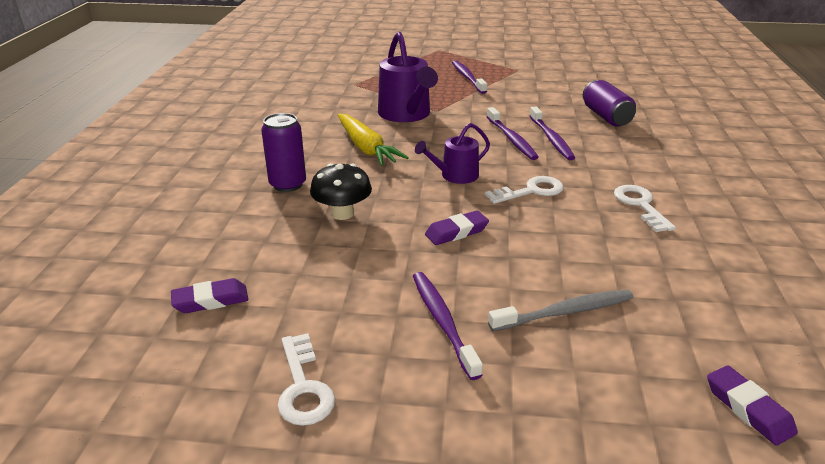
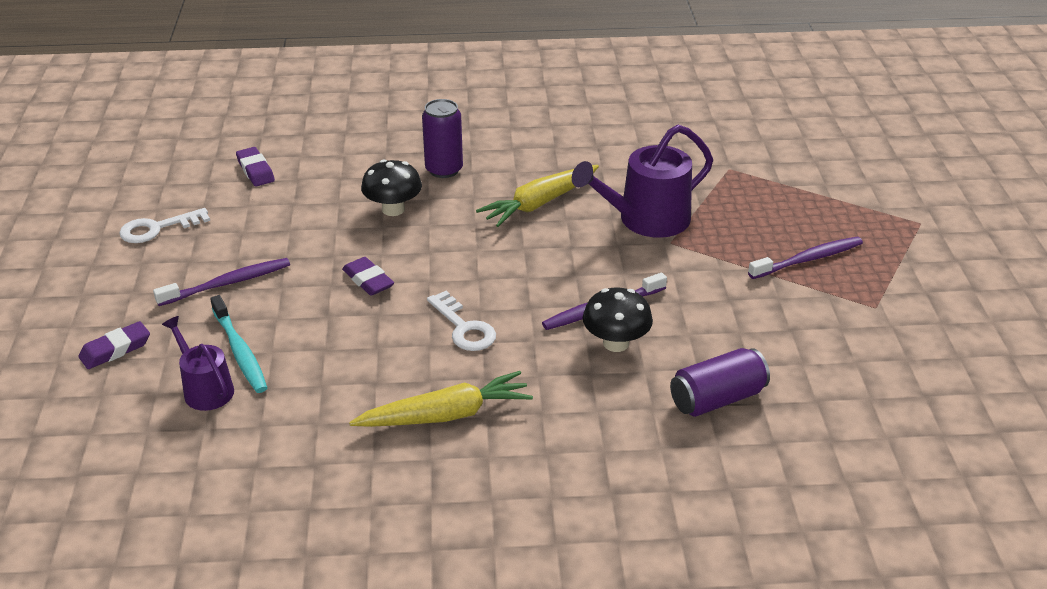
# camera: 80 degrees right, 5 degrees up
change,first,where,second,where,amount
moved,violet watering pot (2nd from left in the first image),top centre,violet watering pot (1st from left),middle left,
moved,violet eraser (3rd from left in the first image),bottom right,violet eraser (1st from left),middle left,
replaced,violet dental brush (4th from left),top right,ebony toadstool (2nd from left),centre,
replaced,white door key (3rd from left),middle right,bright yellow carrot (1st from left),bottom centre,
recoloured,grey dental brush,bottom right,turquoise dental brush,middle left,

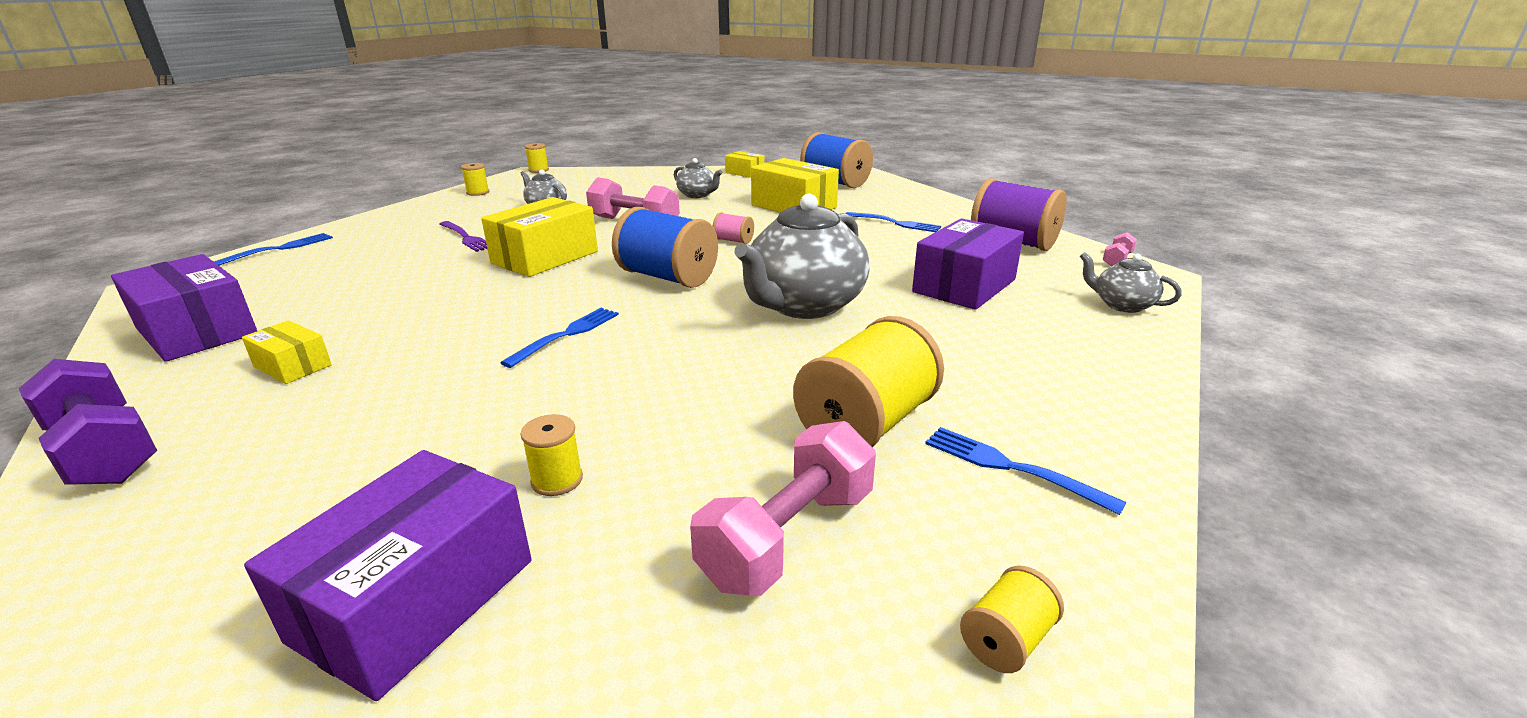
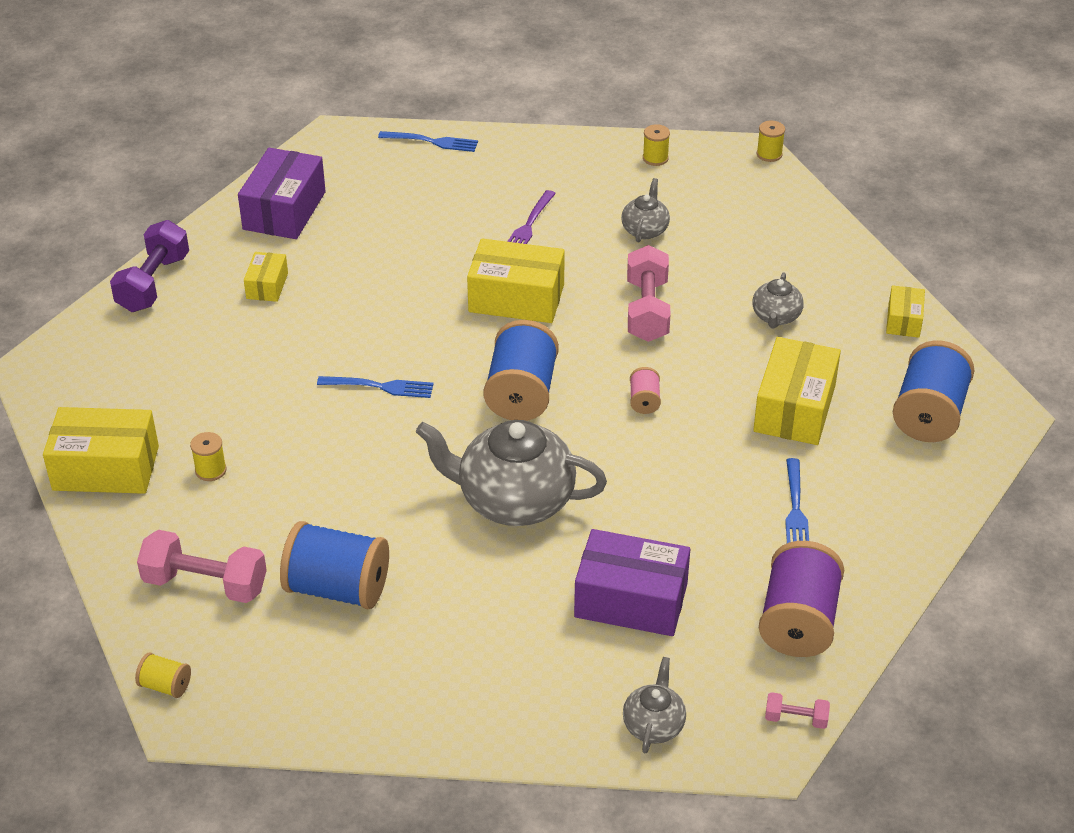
# camera: 65 degrees right, 15 degrees up
change,first,where,second,where,amount
removed,cobalt dinner fork (4th from left),middle right,,,
recoloured,violet parcel (2nd from left),bottom left,bright yellow parcel (1st from left),middle left,
recoloured,bright yellow spool (4th from left),centre,cobalt spool (1st from left),bottom left,

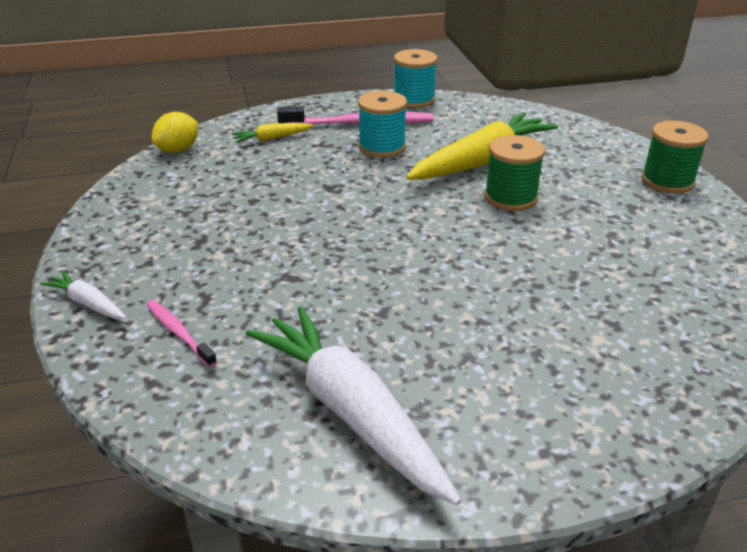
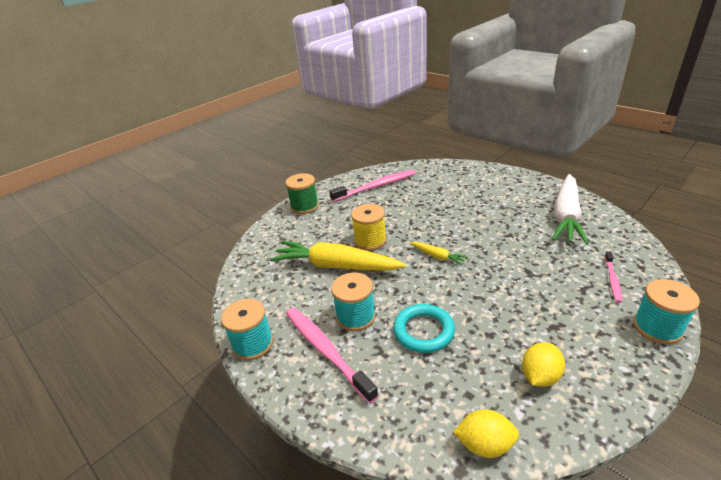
# camera: 120 degrees left, 0 degrees up
change,first,where,second,where,amount
added,,,rosy dental brush (2nd from left),centre,
added,,,turquoise ring,bottom centre,
added,,,bright yellow citrus fruit (2nd from left),bottom right,
moved,bright yellow carrot (1st from left in the first image),top centre,bright yellow carrot (2nd from left),centre,
replaced,white carrot (1st from left),middle left,turquoise spool (3rd from left),middle right,
recoloured,leaf-green spool (1st from left),top right,bright yellow spool,centre,

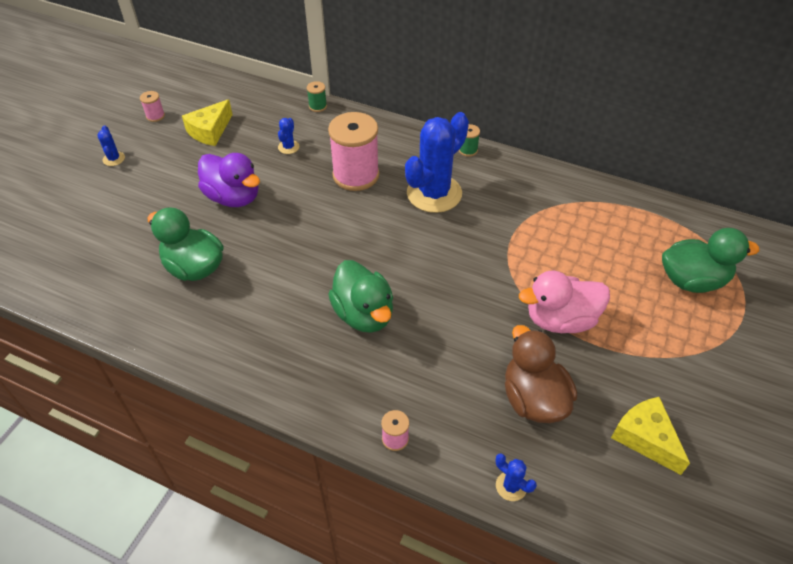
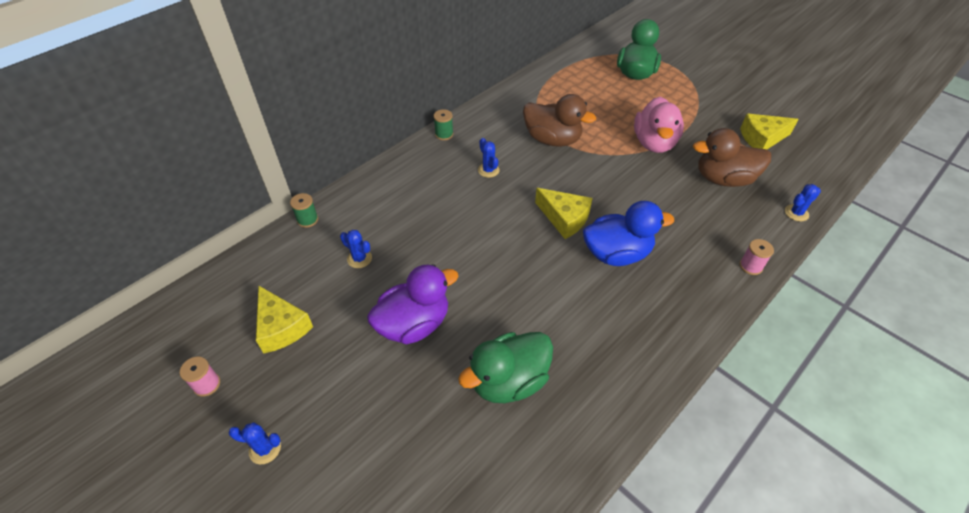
# camera: 70 degrees left, 0 degrees up
change,first,where,second,where,amount
removed,rosy spool (2nd from left),top centre,,,
added,,,russet duck (1st from left),top centre,
added,,,bright yellow cheese (2nd from left),centre,
recoloured,leaf-green duck (2nd from left),centre,cobalt duck,centre,
resized,cobalt cactus (3rd from left),top centre,,top centre,x0.41

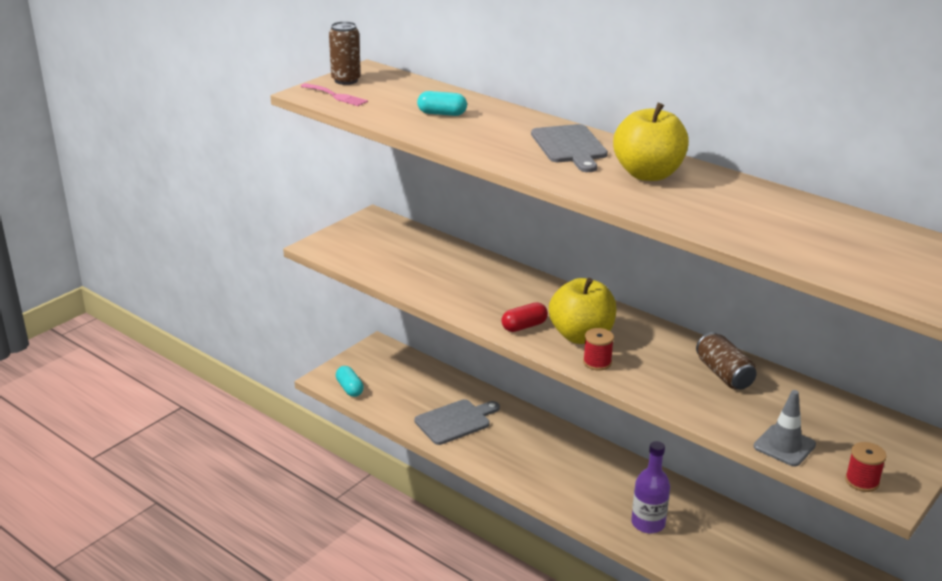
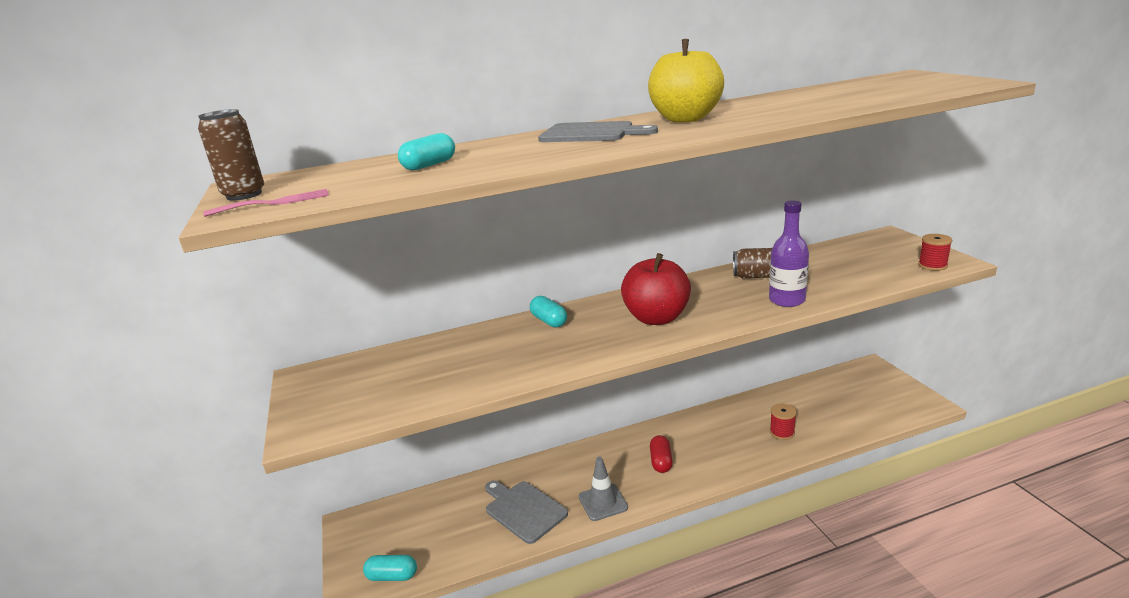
# camera: 55 degrees left, 5 degrees down
change,first,where,second,where,amount
added,,,turquoise pill (3rd from left),centre,
moved,crimson pill,centre,,bottom centre,
moved,crimson spool (1st from left),centre,,bottom right,
moved,violet bottle,bottom right,,middle right,
moved,grey safety cone,bottom right,,bottom centre,
recoloured,bright yellow apple fruit (1st from left),centre,crimson apple fruit,centre,
turned,grey bread board (1st from left),bottom centre,,bottom centre,45 degrees counterclockwise

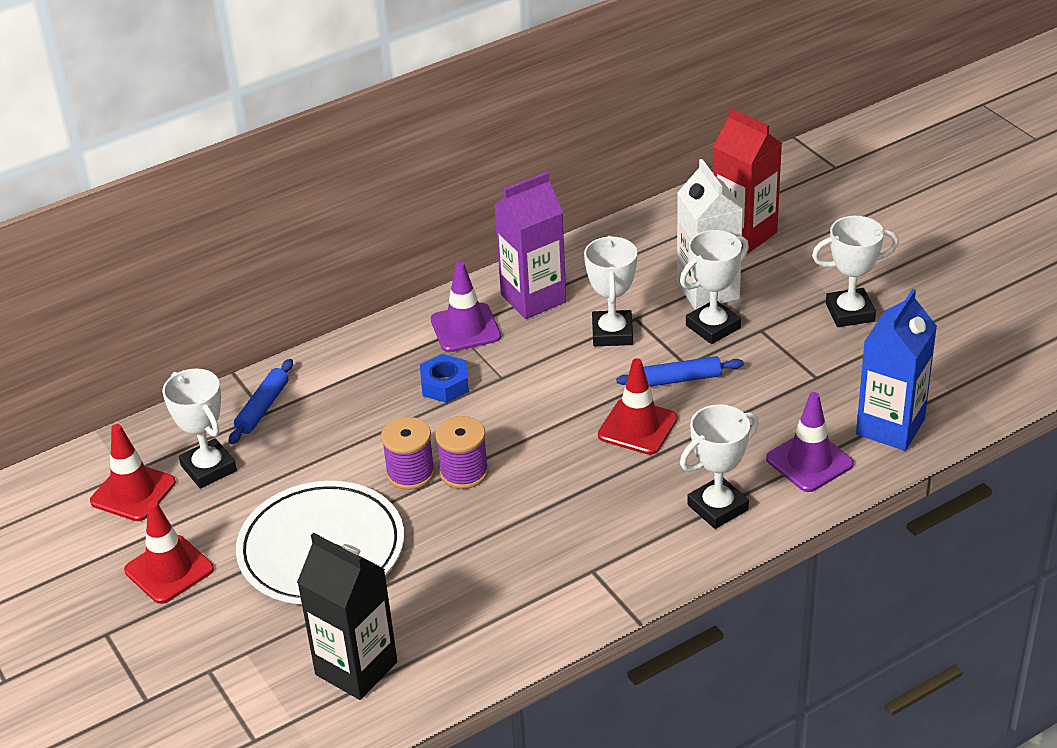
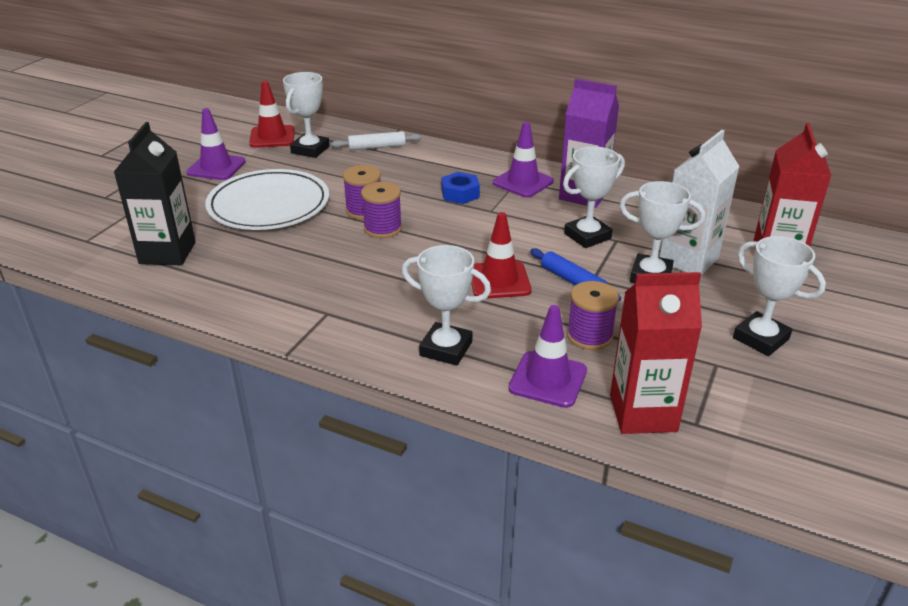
# camera: 55 degrees right, 5 degrees down
change,first,where,second,where,amount
added,,,violet spool (3rd from left),centre,
recoloured,crimson safety cone (2nd from left),bottom left,violet safety cone (1st from left),top left,
recoloured,cobalt dough roller (1st from left),middle left,white dough roller,top centre,
recoloured,cobalt milk carton,middle right,crimson milk carton (1st from left),middle right,

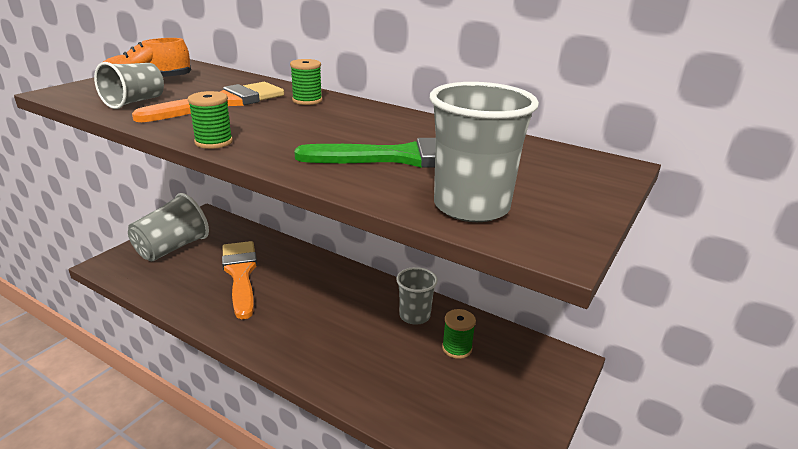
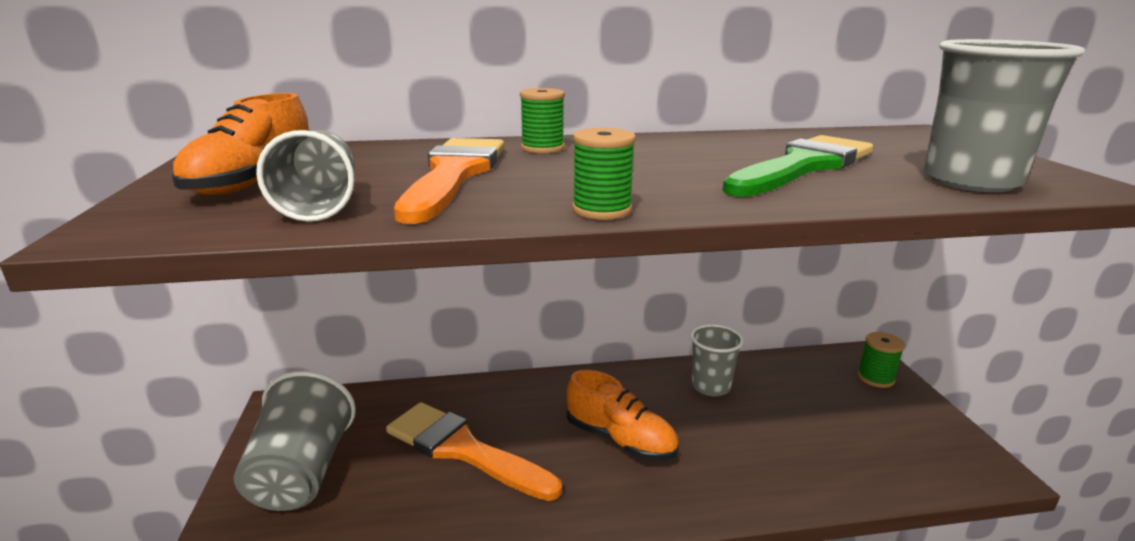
# camera: 40 degrees left, 5 degrees down
change,first,where,second,where,amount
added,,,bright orange lace-up shoe (2nd from left),bottom centre,
moved,leaf-green spool (3rd from left),bottom centre,,middle right,

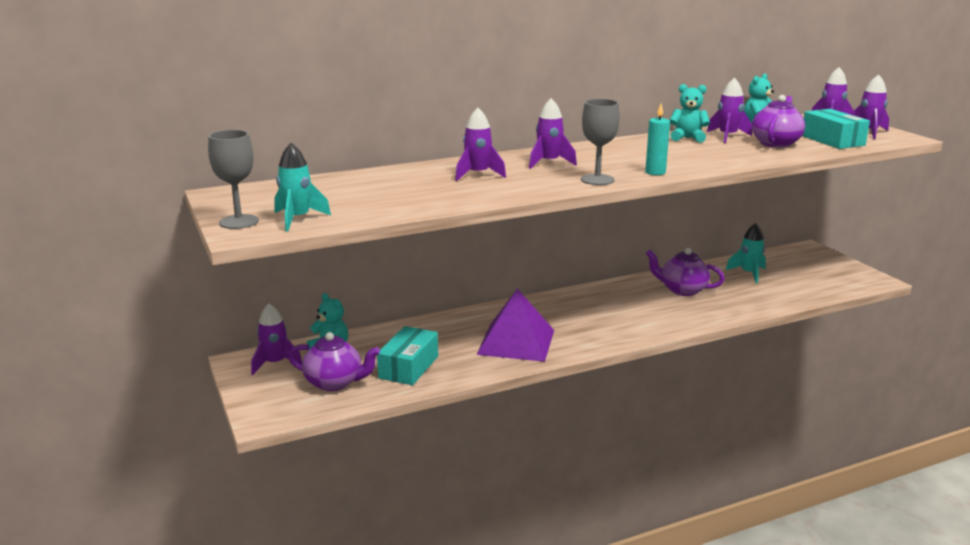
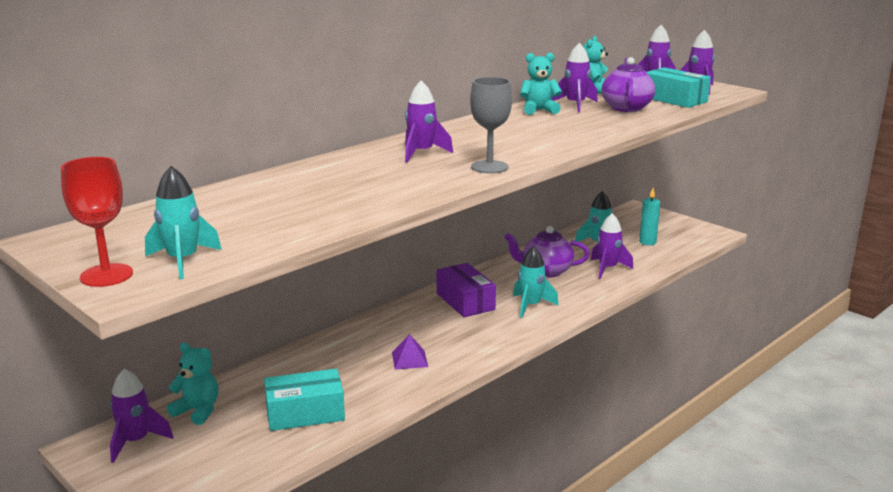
# camera: 20 degrees left, 0 degrees up
change,first,where,second,where,amount
removed,violet tea pot (1st from left),centre,,,
added,,,violet parcel,centre,
added,,,turquoise spaceship (2nd from left),centre,
moved,violet spaceship (2nd from left in the first image),top centre,violet spaceship (4th from left),middle right,
moved,turquoise pillar candle,top right,,middle right,
recoloured,grey goblet (1st from left),top left,crimson goblet,middle left,
turned,turquoise parcel (1st from left),centre,,bottom centre,75 degrees clockwise
resized,violet pyramid,centre,,bottom centre,x0.43

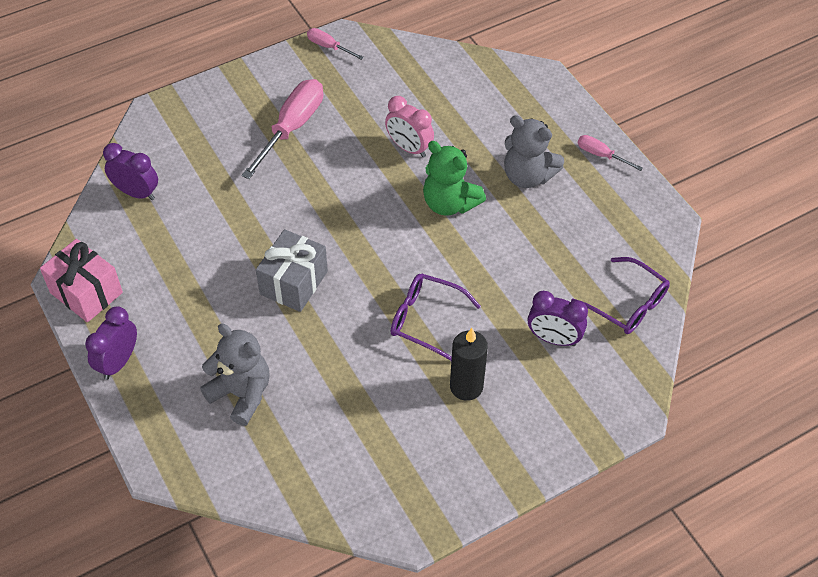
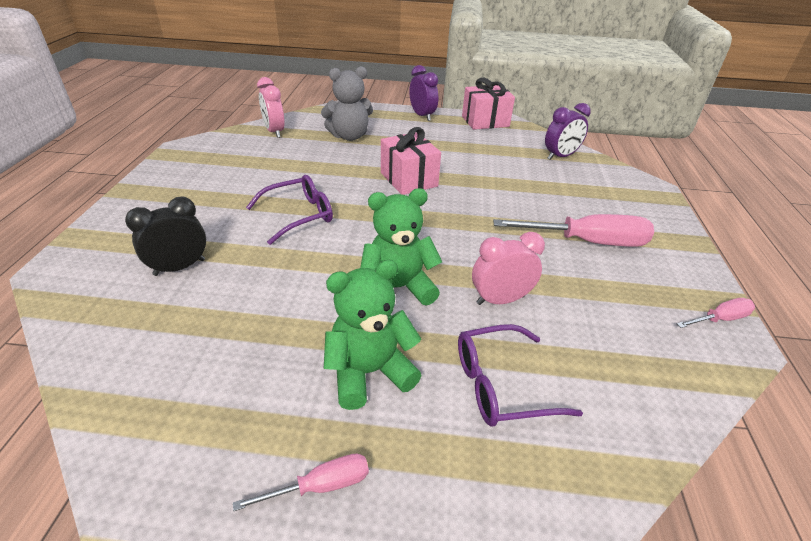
# camera: 125 degrees right, 15 degrees down
change,first,where,second,where,amount
removed,ebony pillar candle,centre,,,
added,,,rosy clock (1st from left),top centre,
moved,violet eyeglasses (2nd from left),middle right,,bottom centre,
recoloured,grey gift,centre,rosy gift (1st from left),top centre,
recoloured,grey stuffed bear (2nd from left),top centre,leaf-green stuffed bear (1st from left),centre,
recoloured,violet clock (3rd from left),middle right,ebony clock,middle left,
turned,rosy flat screwdriver (1st from left in the first image),top centre,rosy flat screwdriver (2nd from left),middle right,60 degrees counterclockwise

